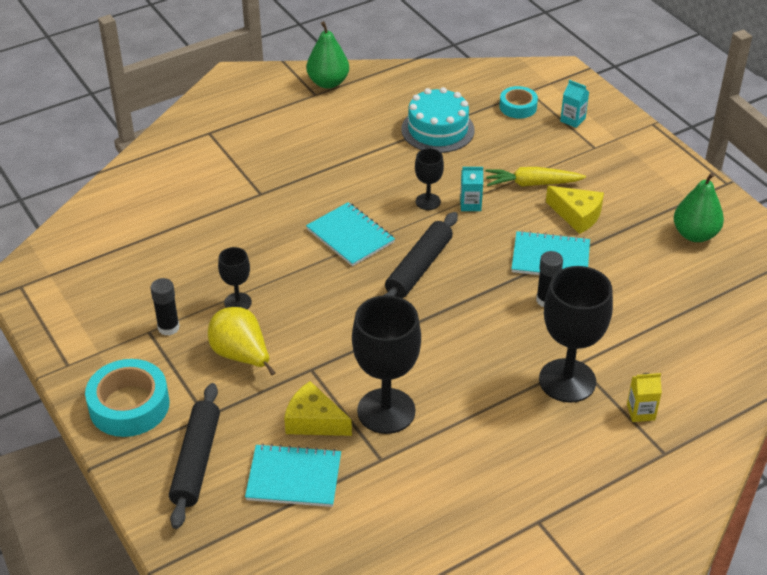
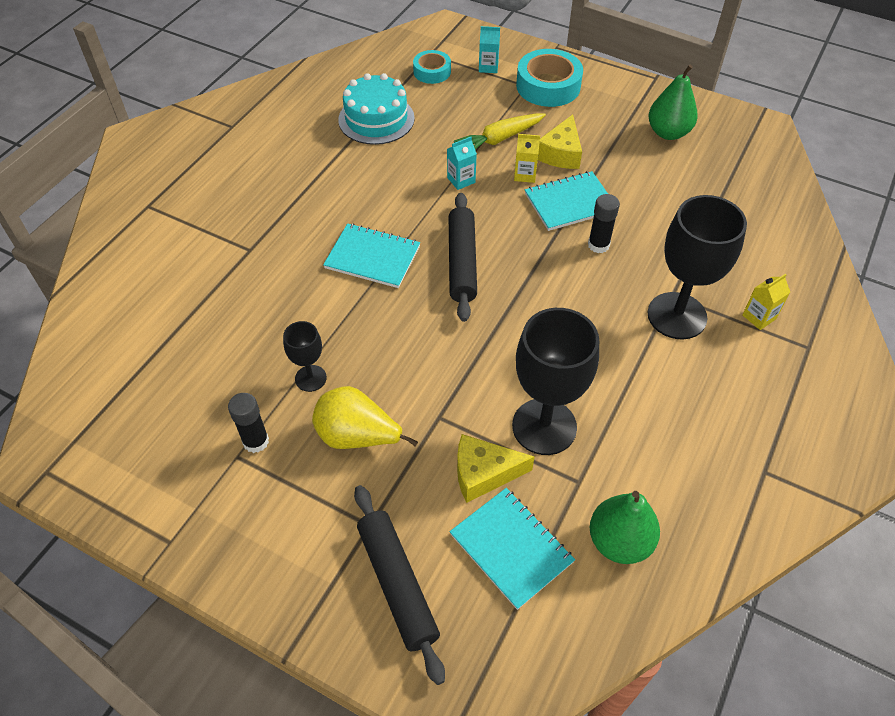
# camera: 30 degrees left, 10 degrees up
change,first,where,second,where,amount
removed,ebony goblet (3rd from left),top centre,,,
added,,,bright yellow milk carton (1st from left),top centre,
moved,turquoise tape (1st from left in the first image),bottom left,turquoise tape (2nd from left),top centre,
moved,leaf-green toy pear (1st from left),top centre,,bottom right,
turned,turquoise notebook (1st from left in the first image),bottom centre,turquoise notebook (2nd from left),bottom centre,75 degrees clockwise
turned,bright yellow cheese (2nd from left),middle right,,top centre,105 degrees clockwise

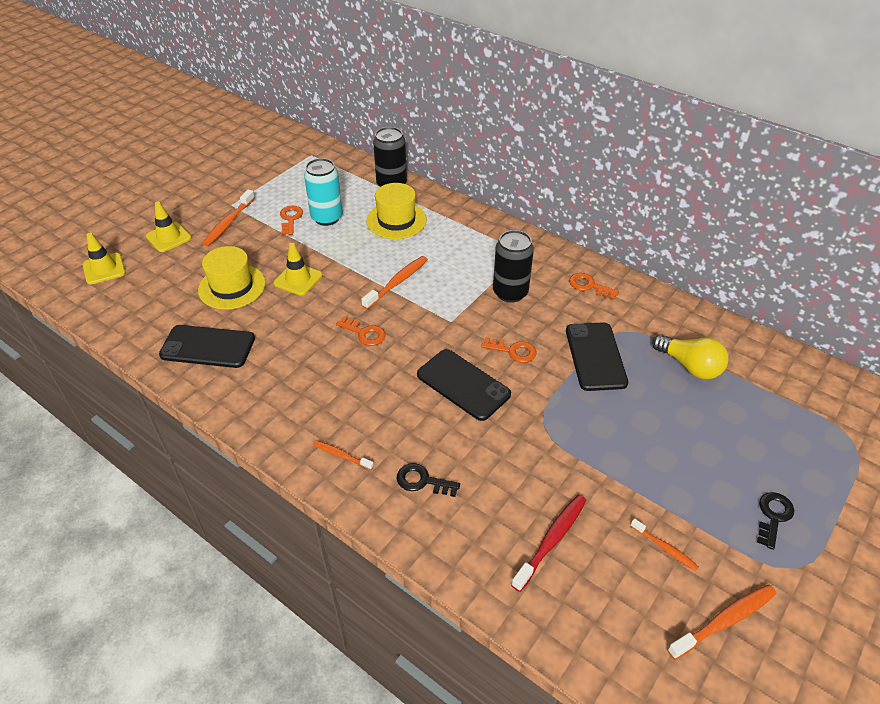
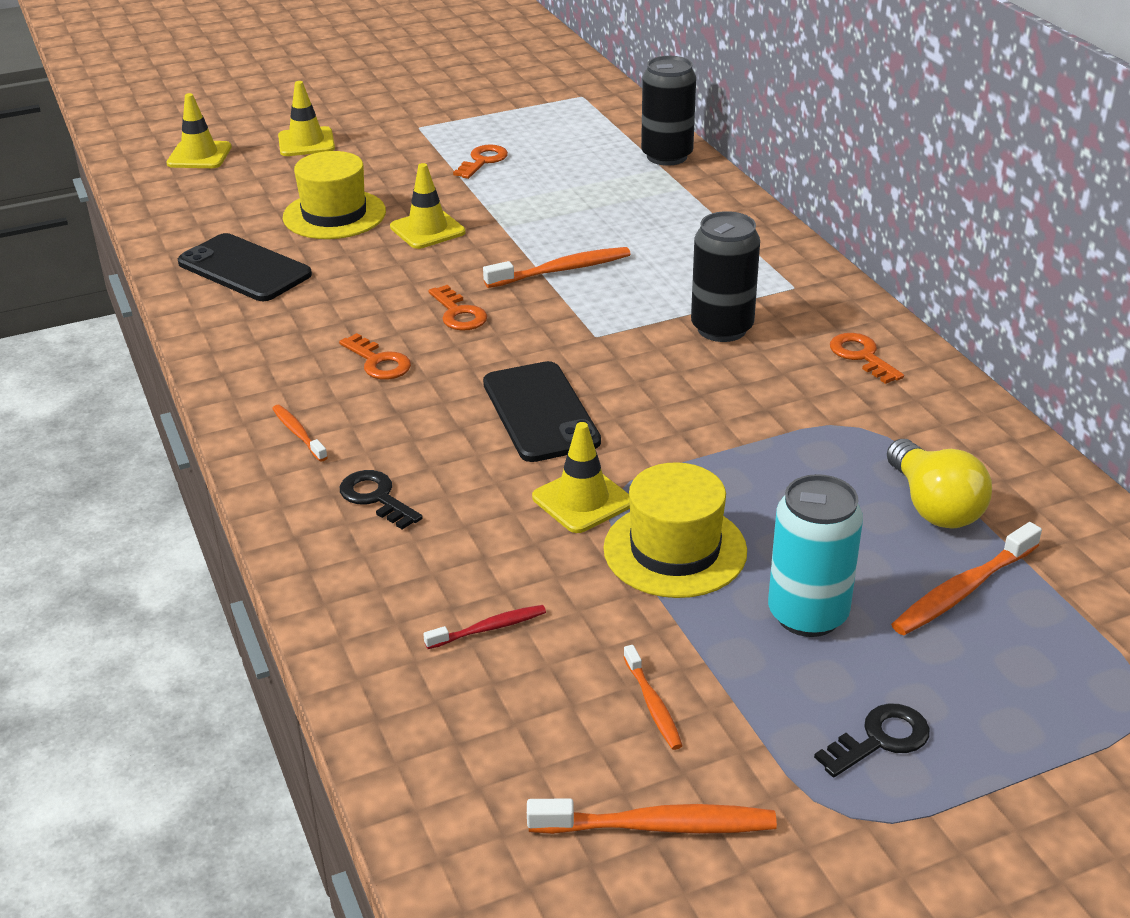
# camera: 30 degrees right, 10 degrees down
change,first,where,second,where,amount
removed,ebony phone (3rd from left),middle right,,,
added,,,bright yellow safety cone (4th from left),centre,
moved,bright orange dental brush (1st from left in the first image),top left,bright orange dental brush (5th from left),middle right,
moved,turquoise tin,top centre,,middle right,
moved,bright yellow top hat (2nd from left),top centre,,centre,
moved,bright orange door key (3rd from left in the first image),centre,bright orange door key (1st from left),middle left,
resized,crimson dental brush,bottom centre,,bottom centre,x0.59

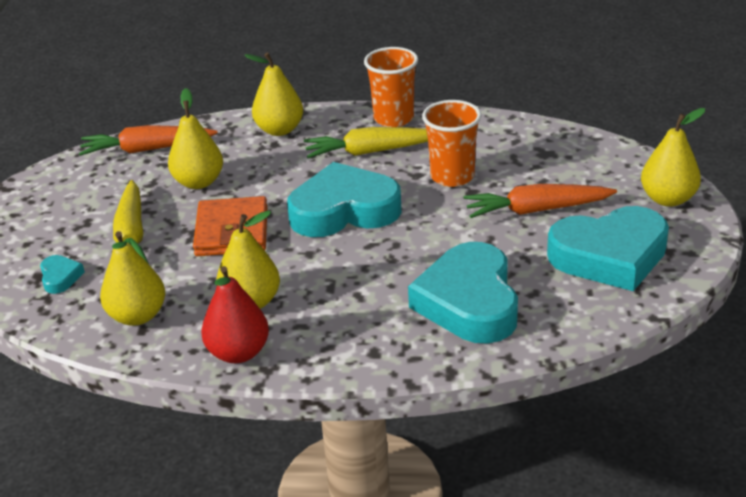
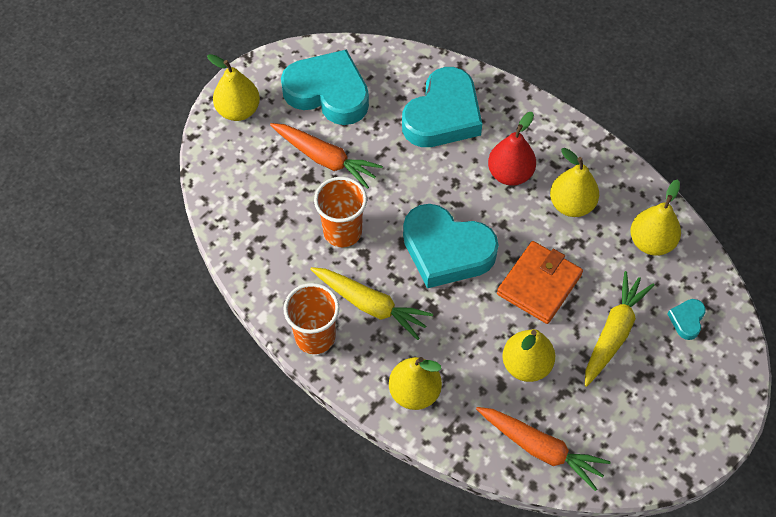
# camera: 145 degrees left, 25 degrees up
change,first,where,second,where,amount
moved,crimson toy pear,middle left,,top centre,

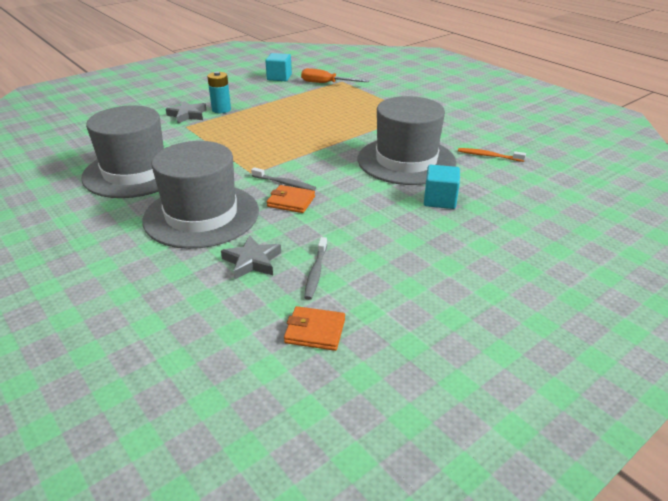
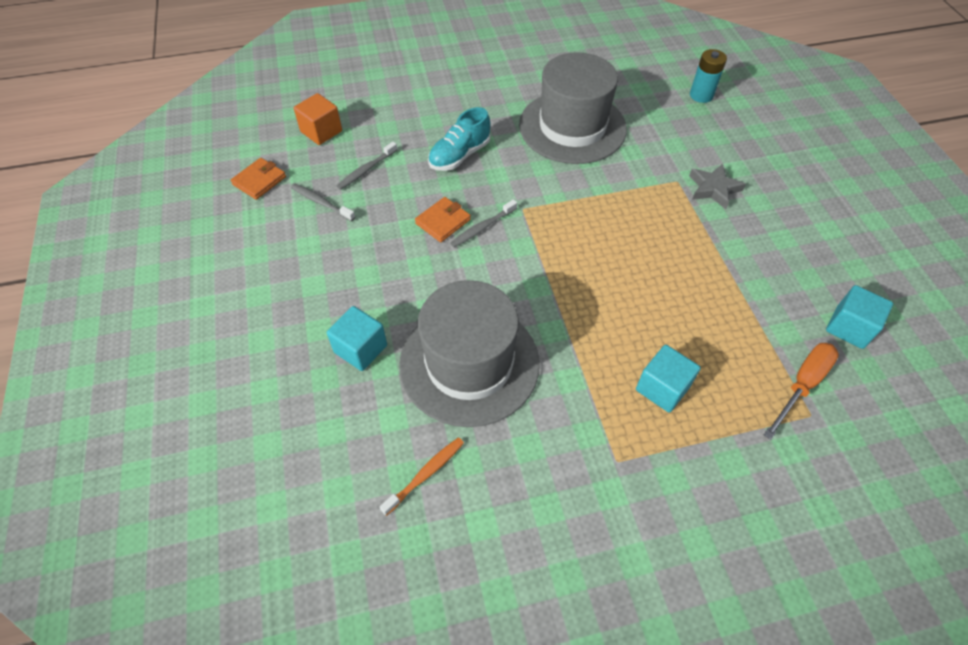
# camera: 115 degrees right, 20 degrees up
change,first,where,second,where,amount
added,,,bright orange block,top left,
added,,,turquoise block (2nd from left),middle right,
moved,turquoise AA battery,top left,,top right,
replaced,grey top hat (2nd from left),middle left,turquoise lace-up shoe,top centre,
replaced,grey star (2nd from left),centre,grey dental brush (2nd from left),top centre,

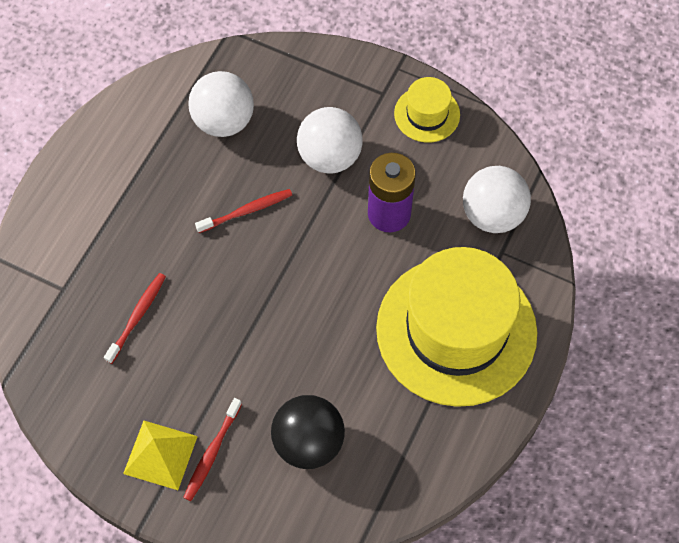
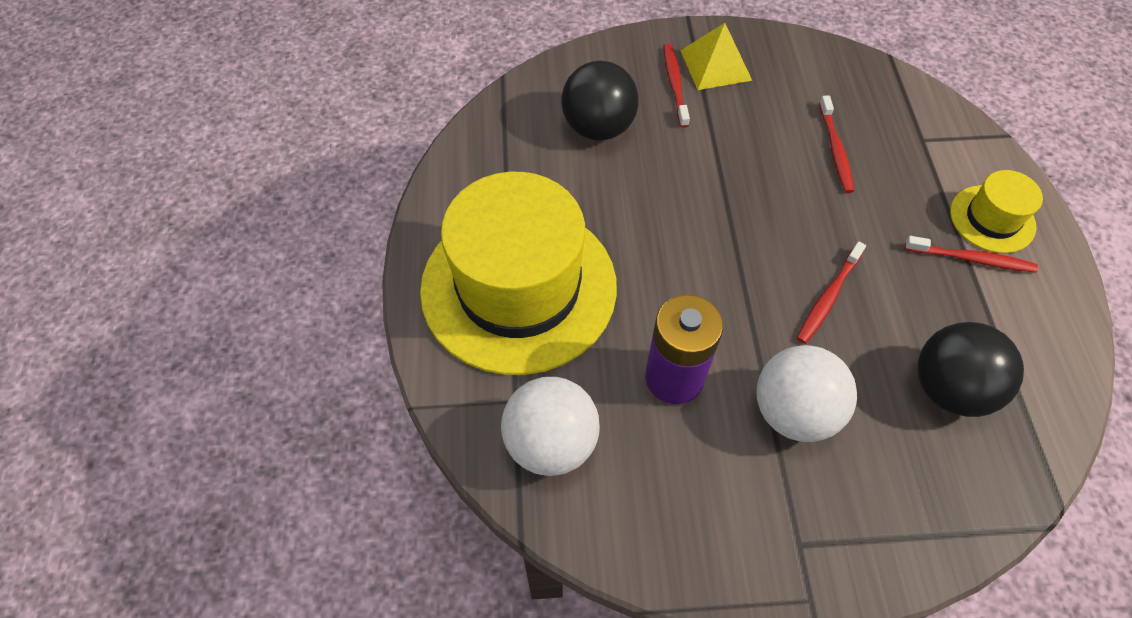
# camera: 150 degrees right, 5 degrees down
change,first,where,second,where,amount
added,,,crimson dental brush (4th from left),middle right,
moved,bright yellow top hat (1st from left in the first image),top centre,bright yellow top hat (2nd from left),middle right,
recoloured,white play ball (1st from left),top left,ebony play ball (2nd from left),middle right,

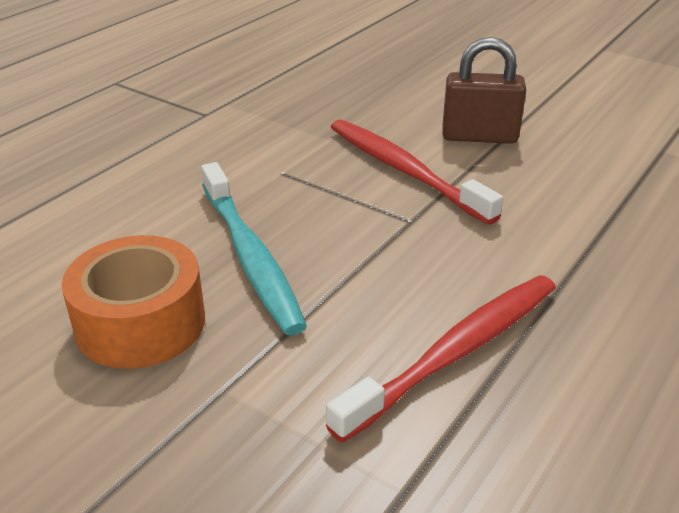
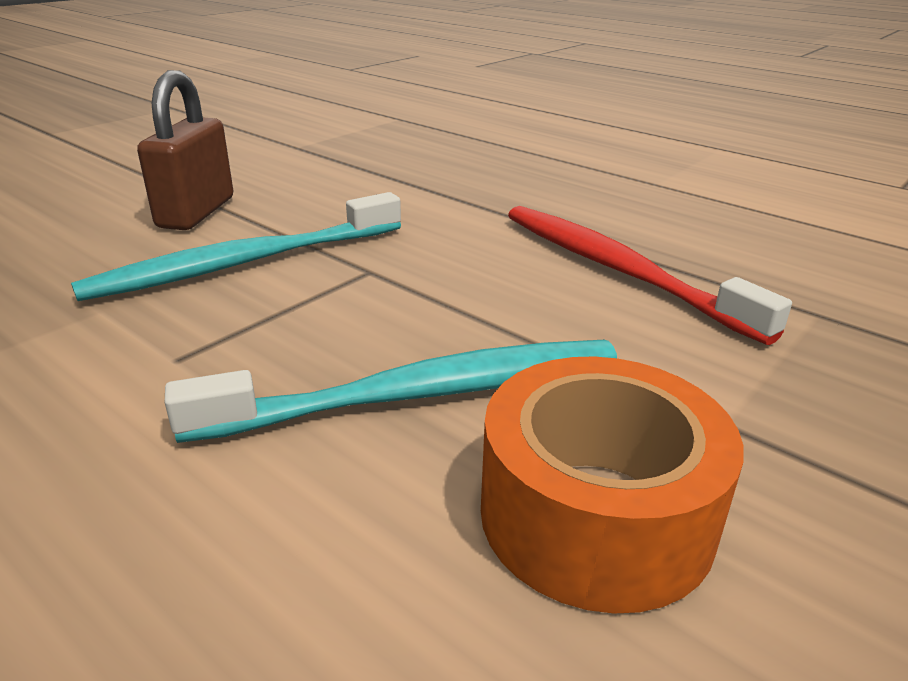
# camera: 85 degrees left, 5 degrees down
change,first,where,second,where,amount
recoloured,crimson dental brush (1st from left),centre,turquoise dental brush (1st from left),middle left,

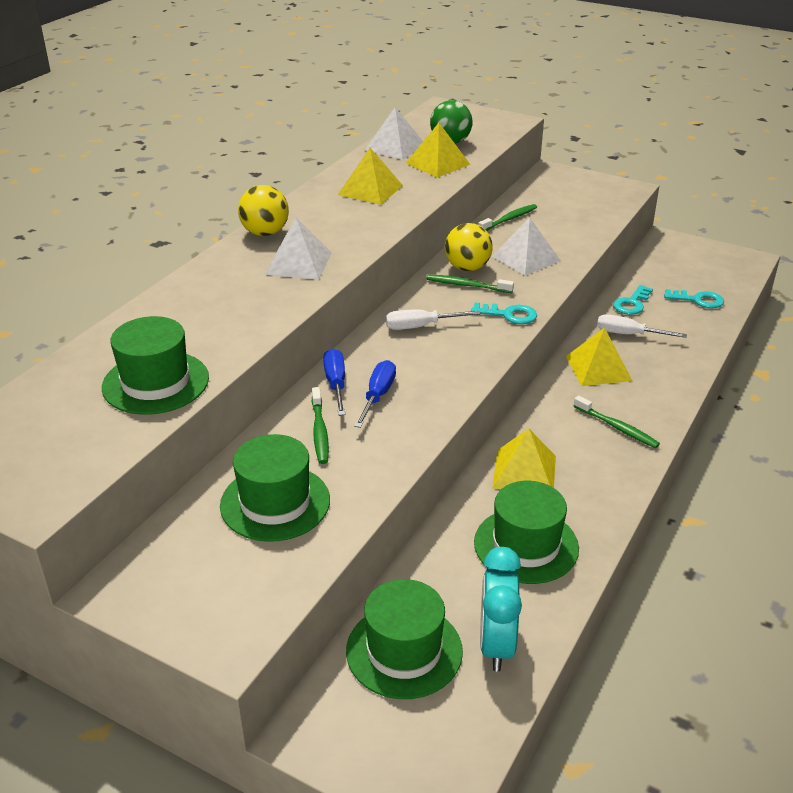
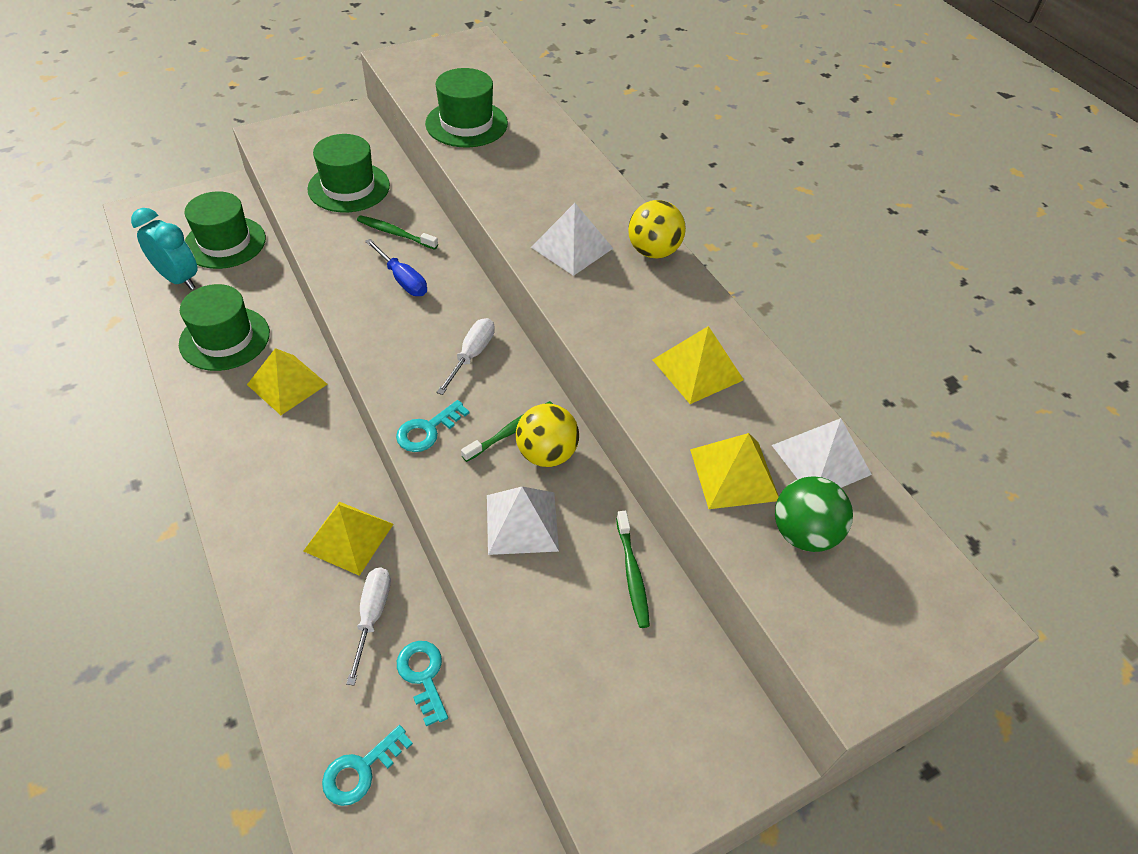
# camera: 120 degrees right, 15 degrees up
change,first,where,second,where,amount
removed,cobalt flat screwdriver (1st from left),centre,,,
removed,leaf-green dental brush (4th from left),middle right,,,
turned,white flat screwdriver (2nd from left in the first image),middle right,white flat screwdriver (1st from left),bottom left,45 degrees counterclockwise

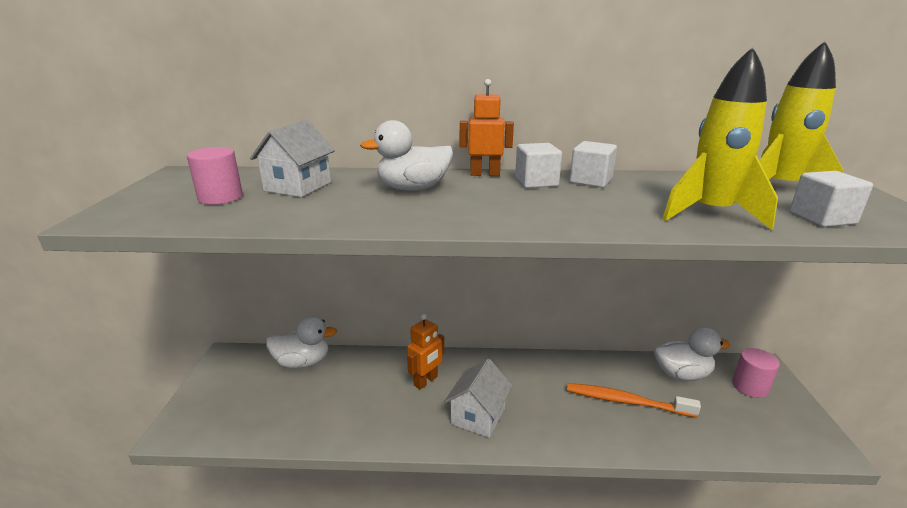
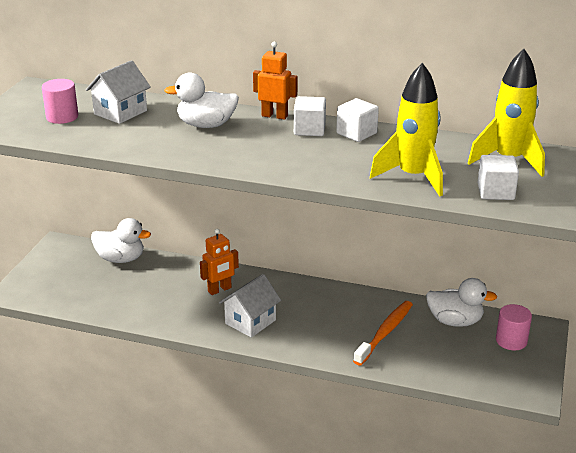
# camera: 15 degrees right, 5 degrees up
change,first,where,second,where,amount
turned,bright orange dental brush,bottom right,,bottom centre,90 degrees clockwise

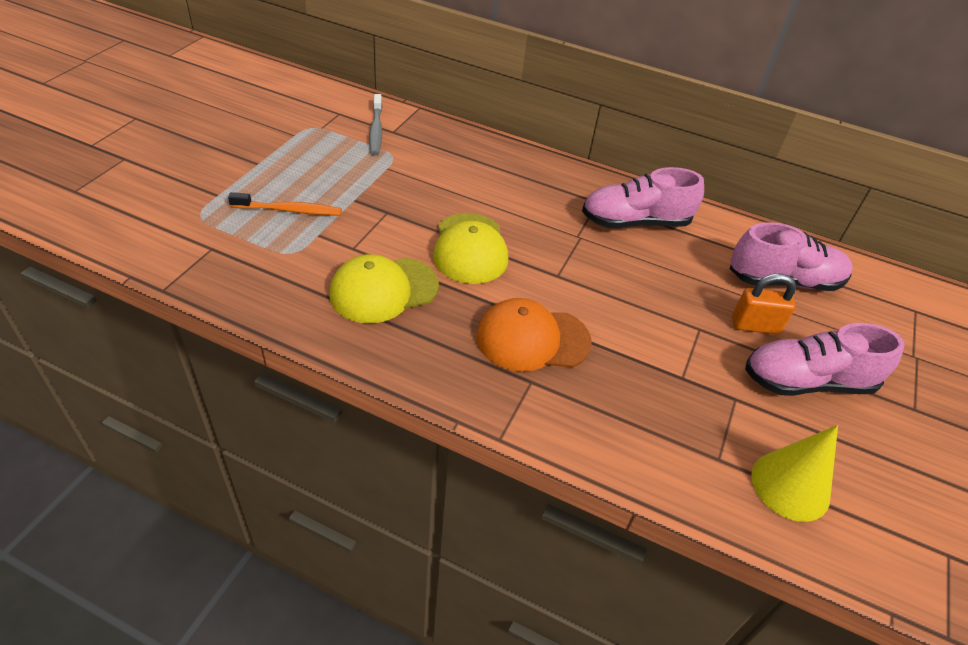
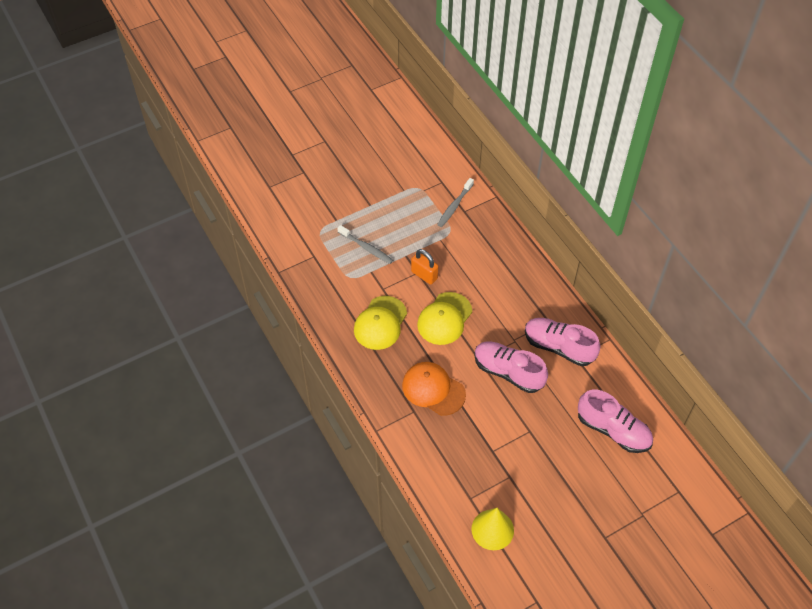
# camera: 40 degrees right, 10 degrees up
change,first,where,second,where,amount
moved,bright orange padlock,middle right,,centre,
moved,rosy lace-up shoe (3rd from left in the first image),middle right,rosy lace-up shoe (1st from left),centre,
recoloured,bright orange dental brush,top left,grey dental brush (1st from left),centre,
turned,bright yellow peaked cap (1st from left),centre,,centre,75 degrees counterclockwise

